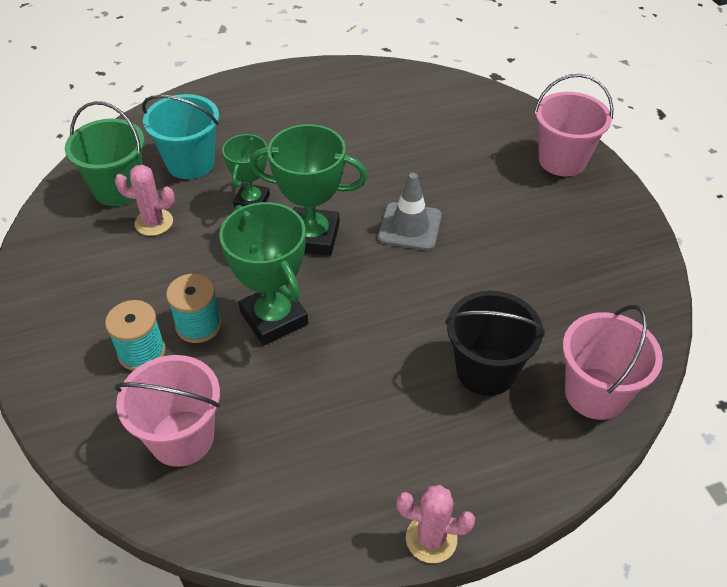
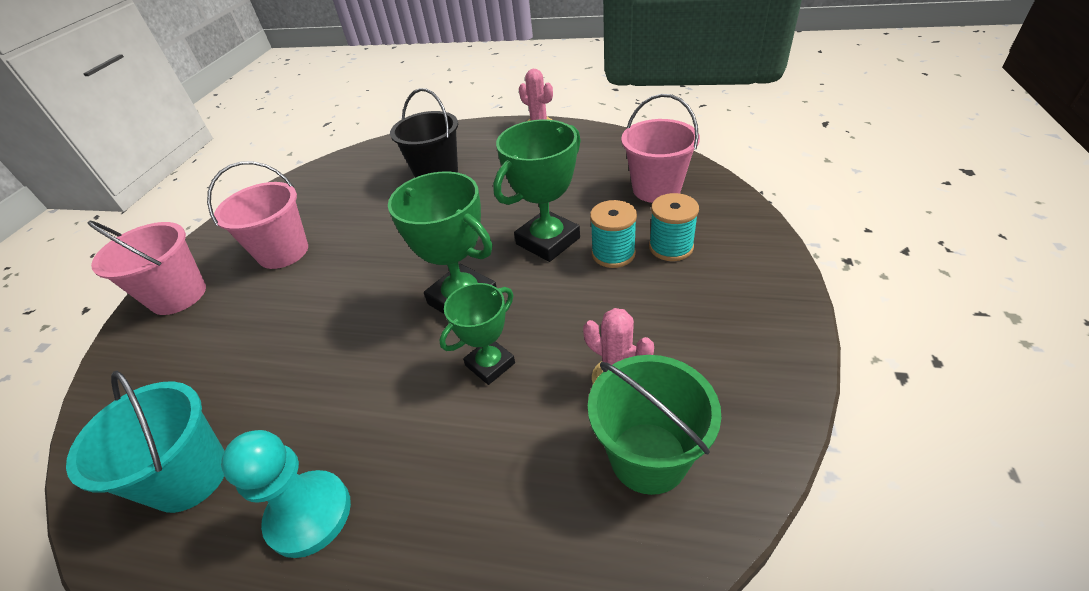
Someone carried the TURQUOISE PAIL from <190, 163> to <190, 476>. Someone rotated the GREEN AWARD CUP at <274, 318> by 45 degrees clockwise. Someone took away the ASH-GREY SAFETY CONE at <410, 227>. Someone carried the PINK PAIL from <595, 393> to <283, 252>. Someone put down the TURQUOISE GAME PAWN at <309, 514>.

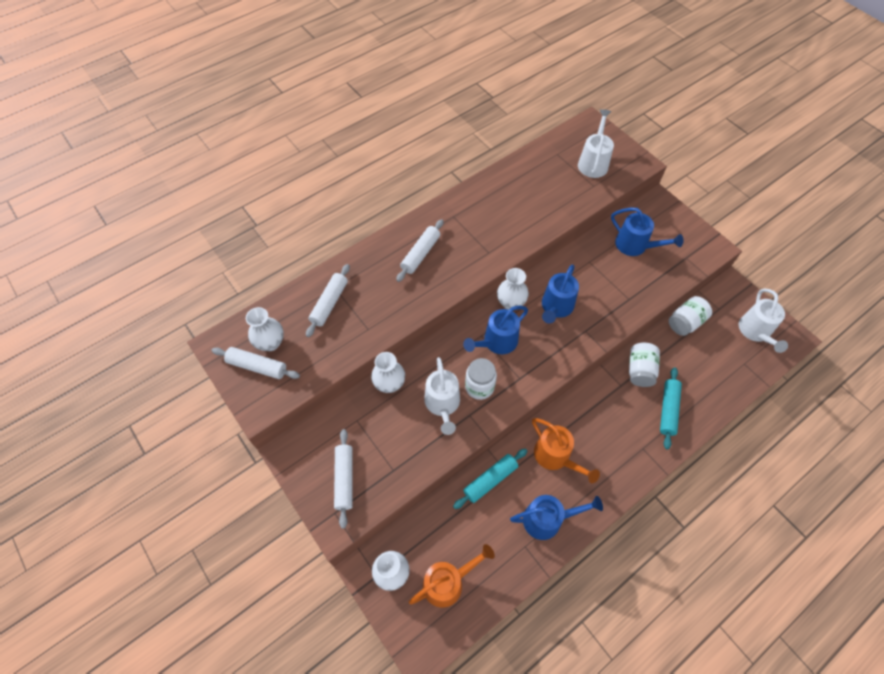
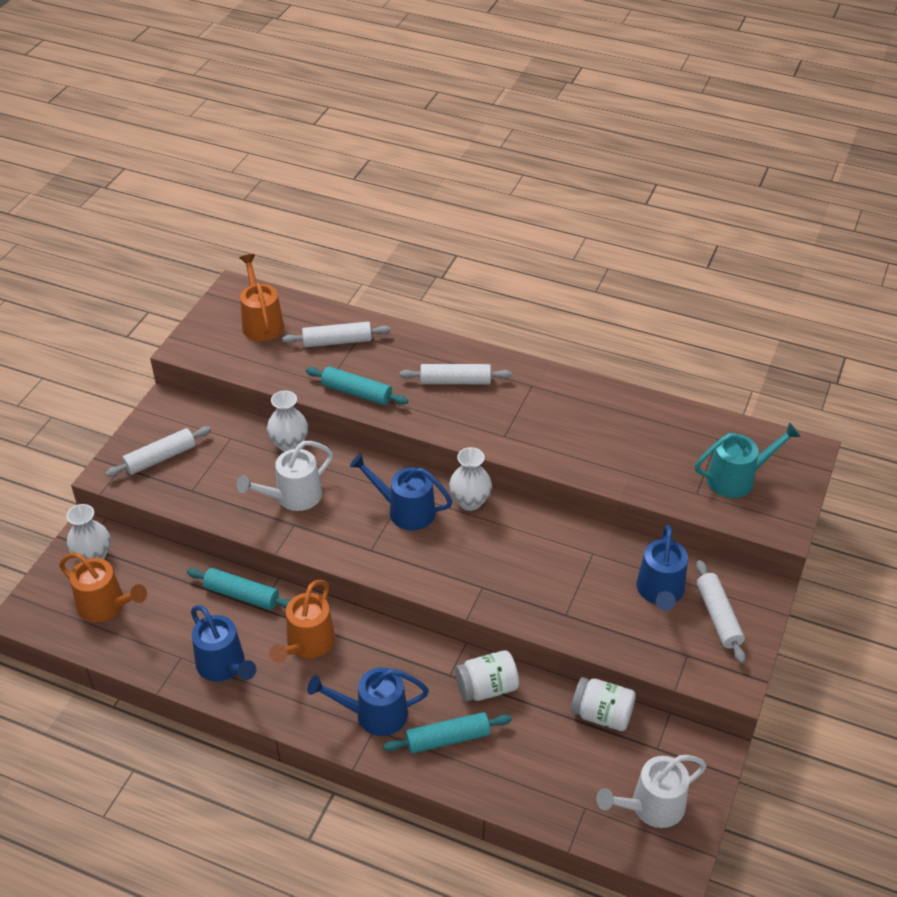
Someone carried the SNOW-WHITE PASTRY ROLLER from <257, 366> to <718, 616>. Someone swapped the SNOW-WHITE TALL VASE at <270, 343> for the ORANGE WATERING CAN at <261, 322>. Someone took away the SNOW-WHITE JAR at <479, 387>. Someone carried the BLUE WATERING CAN from <556, 307> to <374, 714>. Someone repainted the SNOW-WHITE WATERING CAN at <593, 162>, which became the TURQUOISE WATERING CAN at <737, 478>. Someone put down the TURQUOISE PASTRY ROLLER at <356, 393>.

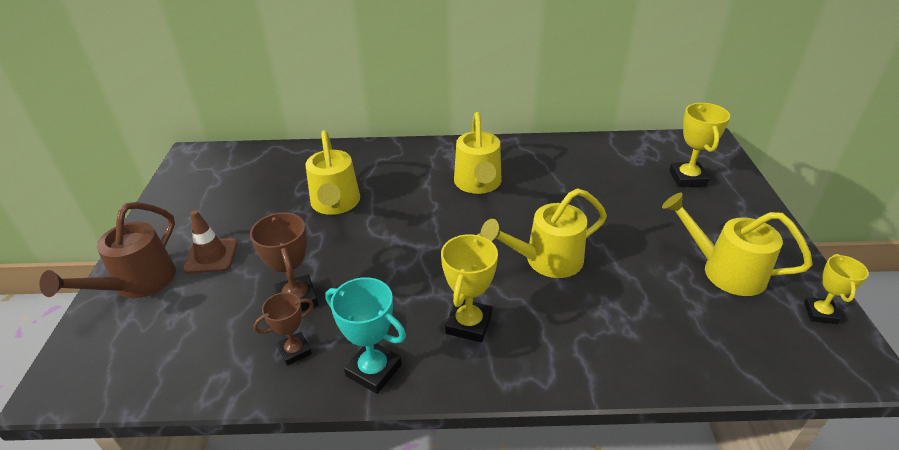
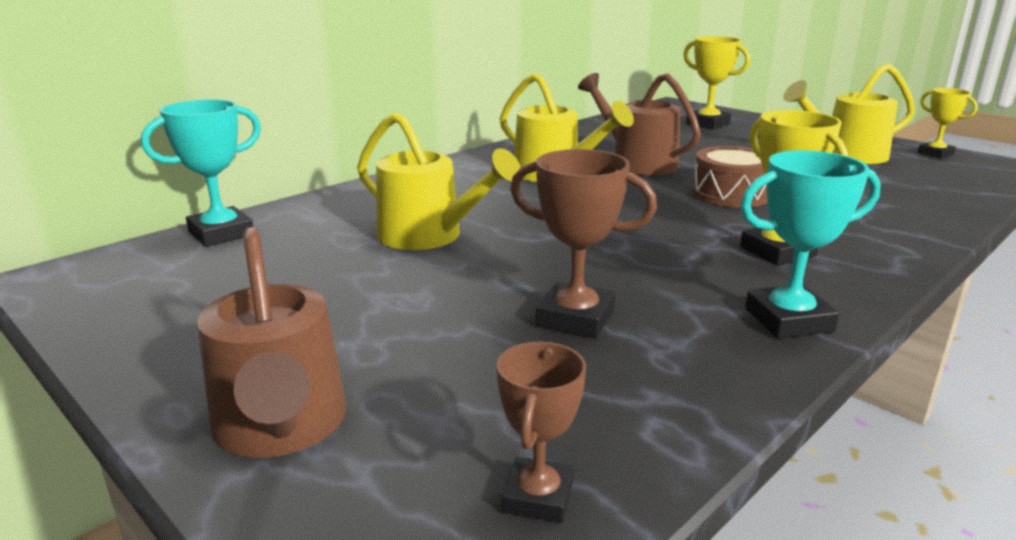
Someone took away the DARK BROWN SAFETY CONE at <211, 256>. Someone carried the DARK BROWN AWARD CUP from <295, 351> to <538, 496>. Someone swapped the YELLOW WATERING CAN at <545, 260> for the DARK BROWN SNARE DRUM at <730, 194>. Someone put down the TURQUOISE AWARD CUP at <221, 233>. Someone put down the DARK BROWN WATERING CAN at <636, 162>.

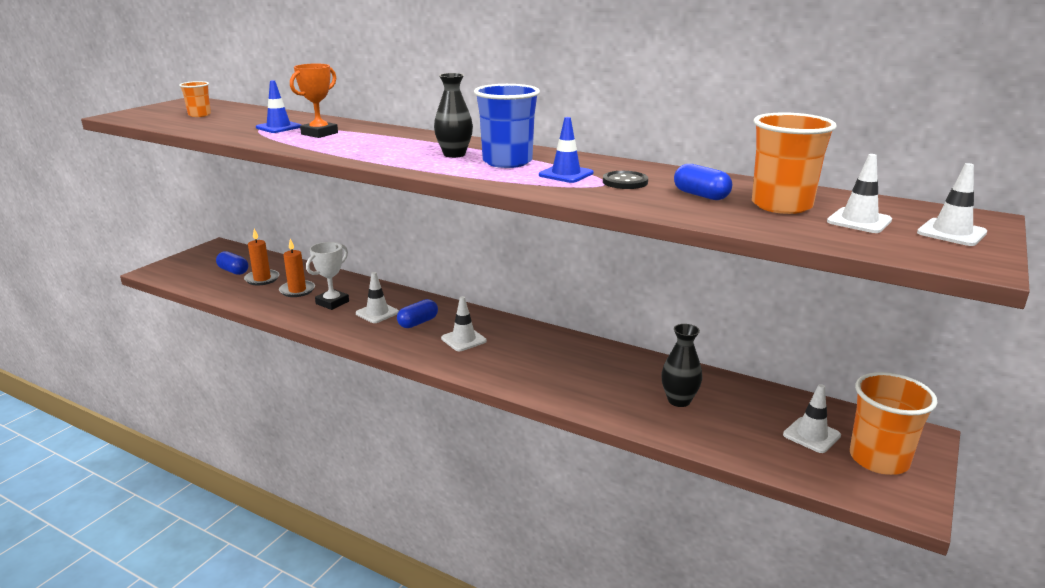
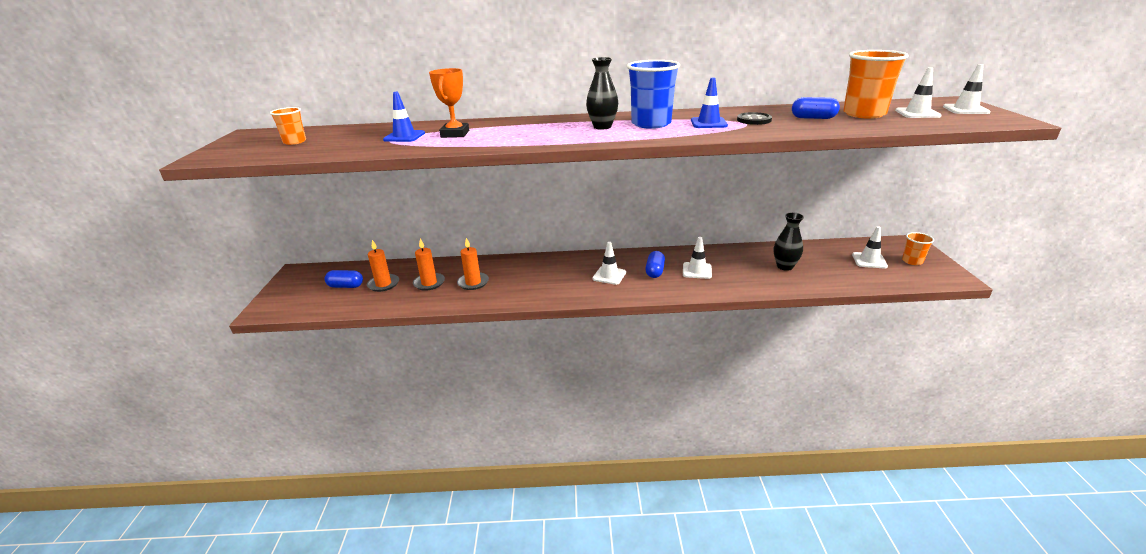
Someone swapped the SNOW-WHITE AWARD CUP at <332, 303> for the ORANGE WAX CANDLE at <473, 282>. Someone carried the SNOW-WHITE SAFETY CONE from <377, 313> to <697, 271>. Someone carried the BLUE PILL SHAPE from <418, 323> to <654, 271>. Someone scaled the ORANGE BEAKER at <879, 459> by 0.54.

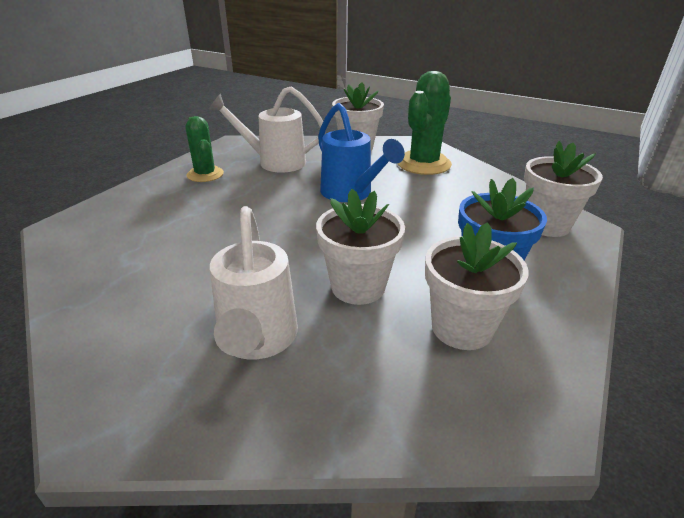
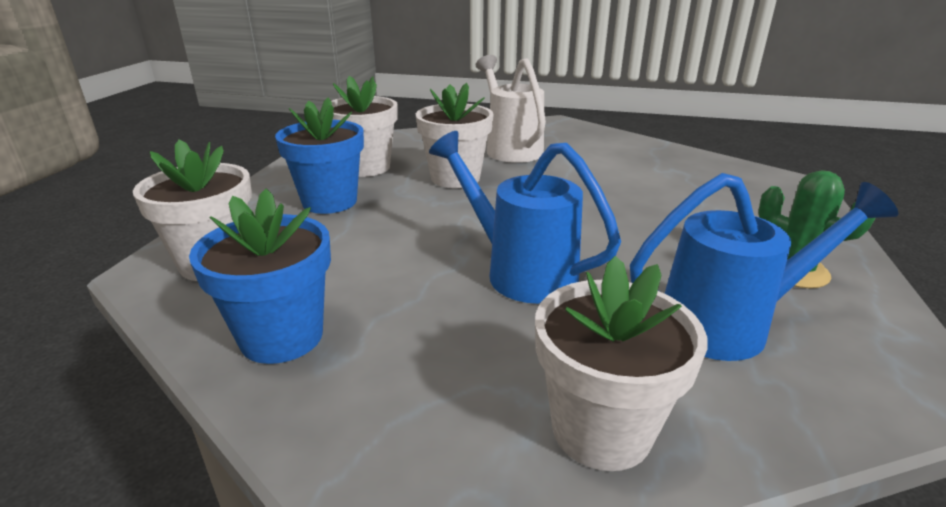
Someone repainted the SNOW-WHITE WATERING CAN at <275, 162>, which became the BLUE WATERING CAN at <727, 325>. Someone took away the GREEN SAGUARO CACTUS at <423, 164>. Someone put down the BLUE POTTED PLANT at <282, 337>.

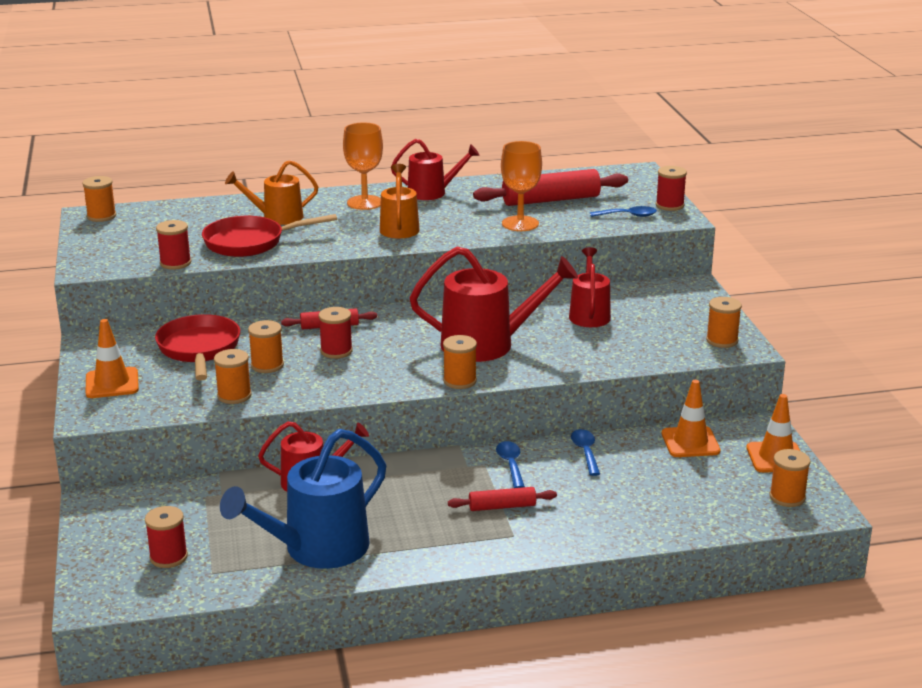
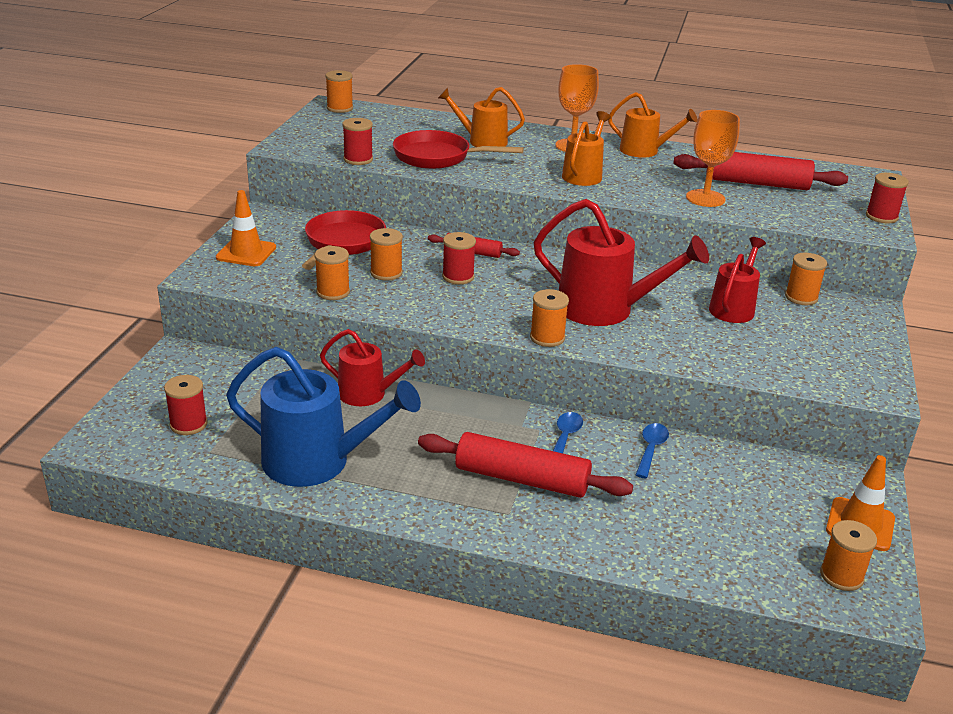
Someone rotated the BLUE WATERING CAN at <317, 549> by 150 degrees counterclockwise. Someone repainted the RED WATERING CAN at <432, 192>, which became the ORANGE WATERING CAN at <644, 151>. Someone scaled the RED PASTRY ROLLER at <502, 506> by 1.85. Someone took away the BLUE TABLESPOON at <628, 216>. Someone took away the ORANGE SAFETY CONE at <690, 442>. Someone carried the ORANGE SPOOL from <722, 340> to <801, 297>.

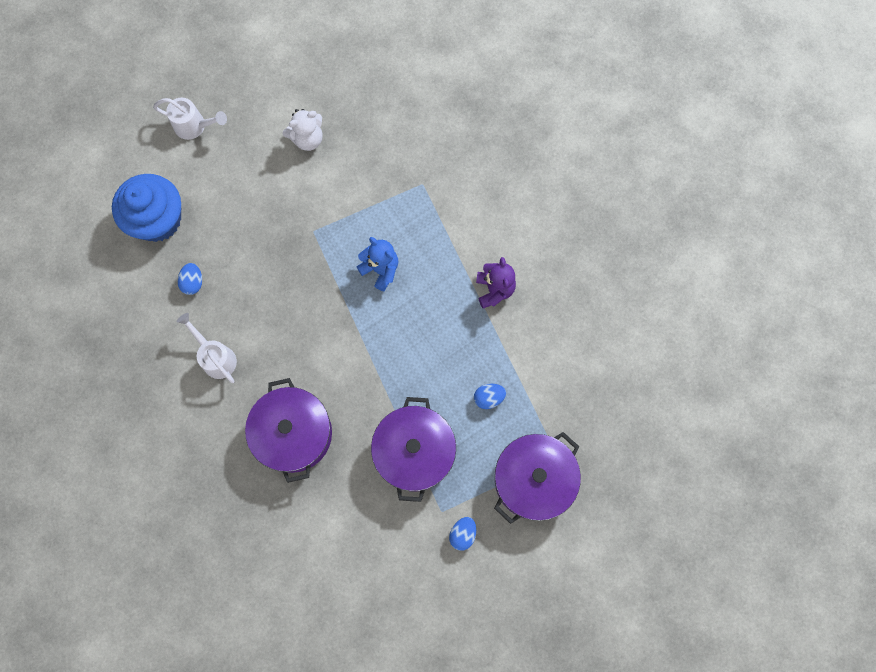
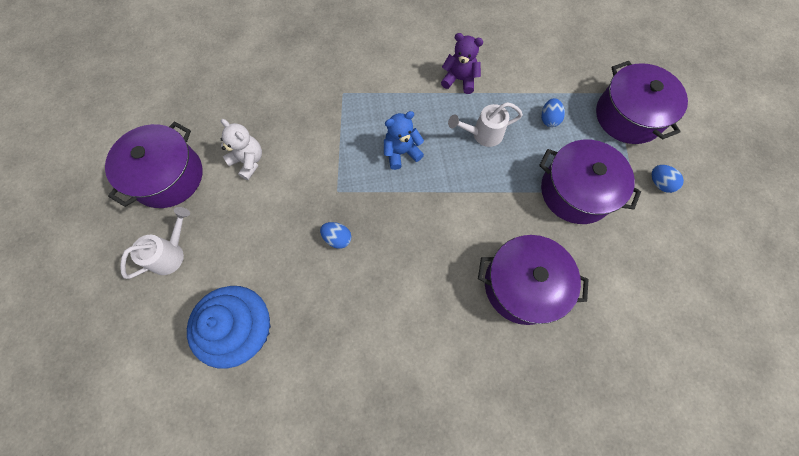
Someone carried the SNOW-WHITE WATERING CAN from <216, 357> to <482, 134>. Someone carried the BLUE TOY EGG from <193, 282> to <337, 238>. Someone rotated the SNOW-WHITE TEDDY at <307, 139> by 45 degrees counterclockwise. Someone put down the PURPLE STOCKPOT at <168, 176>.

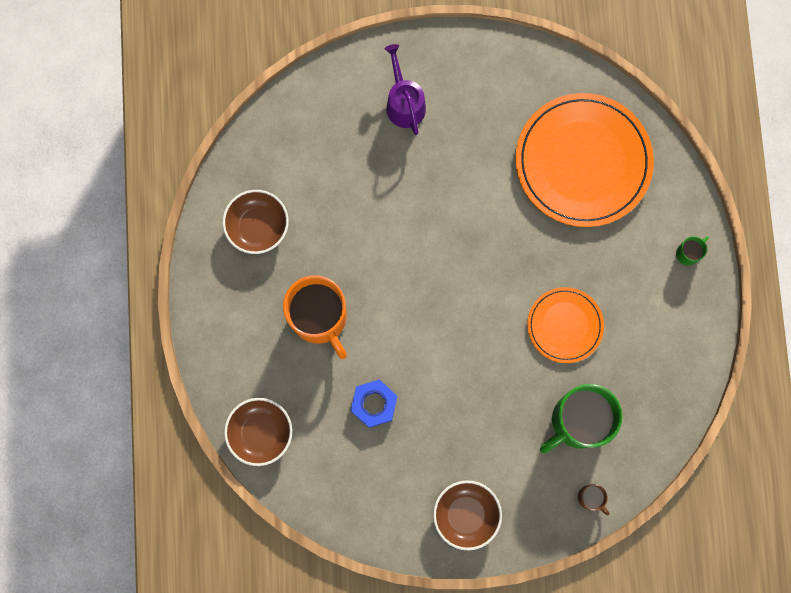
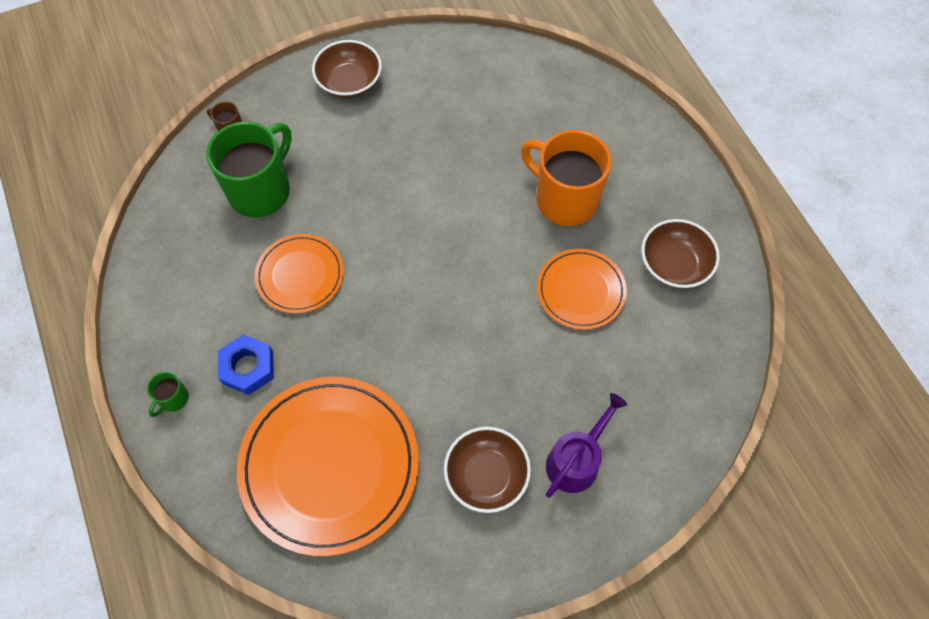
Someone carried the DARK BROWN BOWL from <260, 432> to <486, 475>. Someone carried the BLUE NUT from <374, 404> to <248, 367>. Someone rotated the PURPLE WATERING CAN at <404, 103> by 105 degrees counterclockwise. Someone put down the ORANGE PLATE at <581, 290>.

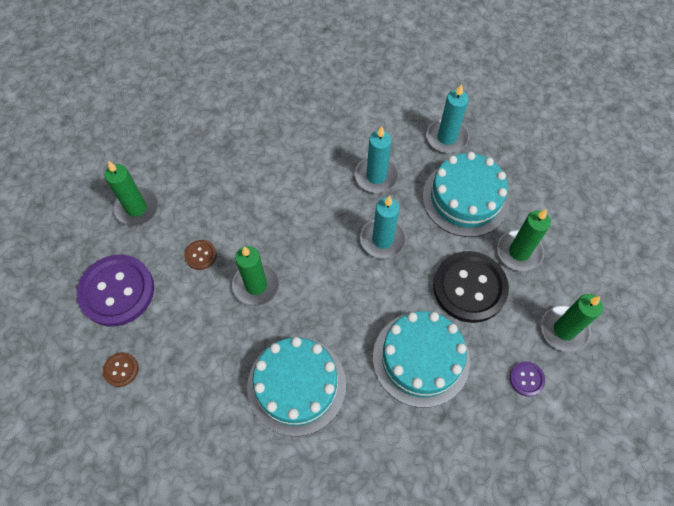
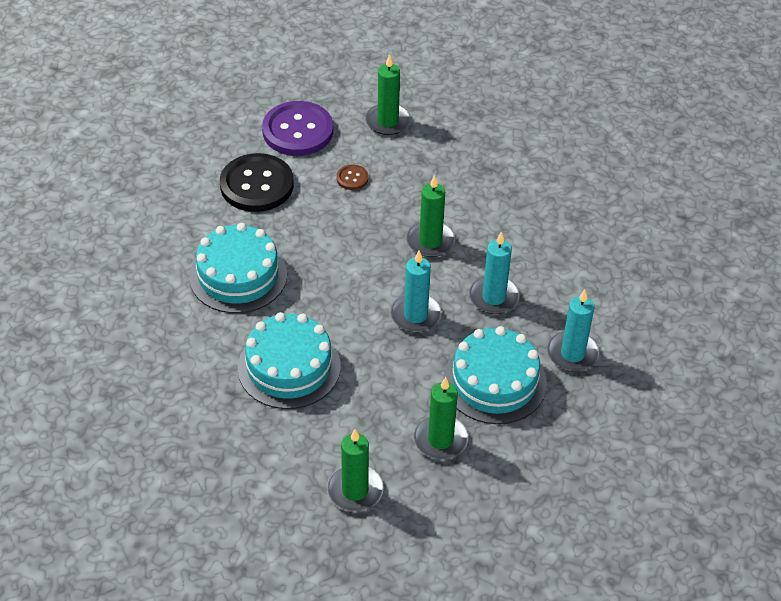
Someone took away the DARK BROWN BUTTON at <121, 370>. Someone carried the GREEN WAX CANDLE from <256, 285> to <430, 241>. Someone carried the EBONY BUTTON from <469, 287> to <257, 185>. Someone took away the PURPLE BUTTON at <526, 379>.

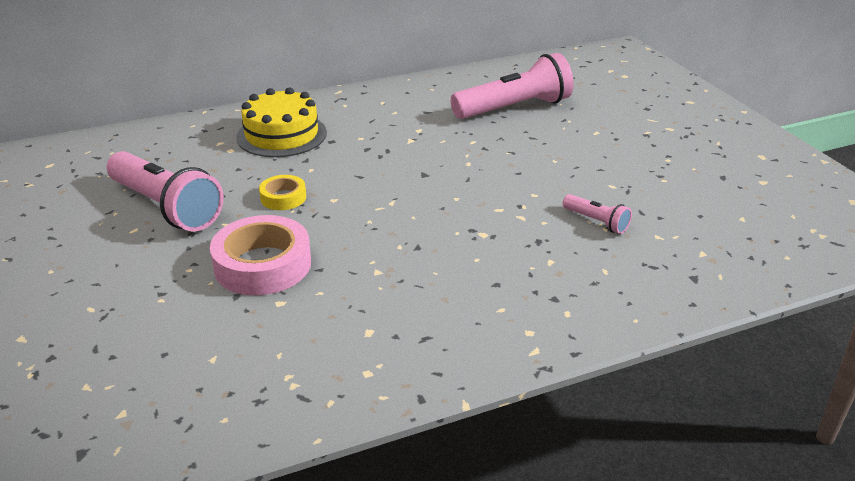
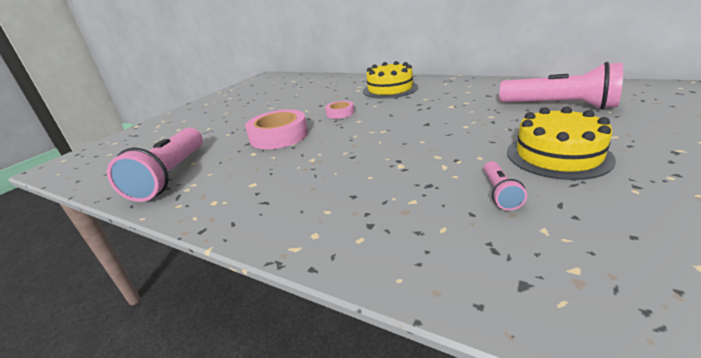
Someone carried the PINK FLASHLIGHT from <166, 207> to <170, 175>. Someone repainted the YELLOW STICKY TAPE at <283, 197>, which became the PINK STICKY TAPE at <340, 113>. Someone put down the YELLOW GATEAU at <558, 155>.

